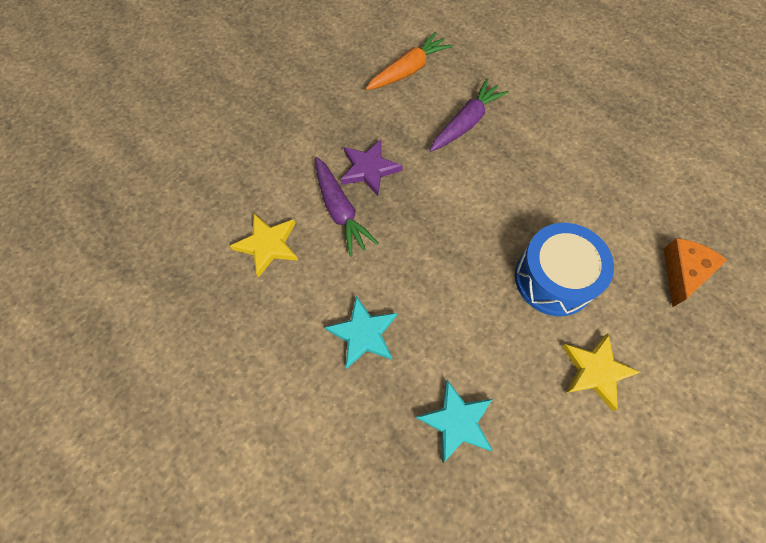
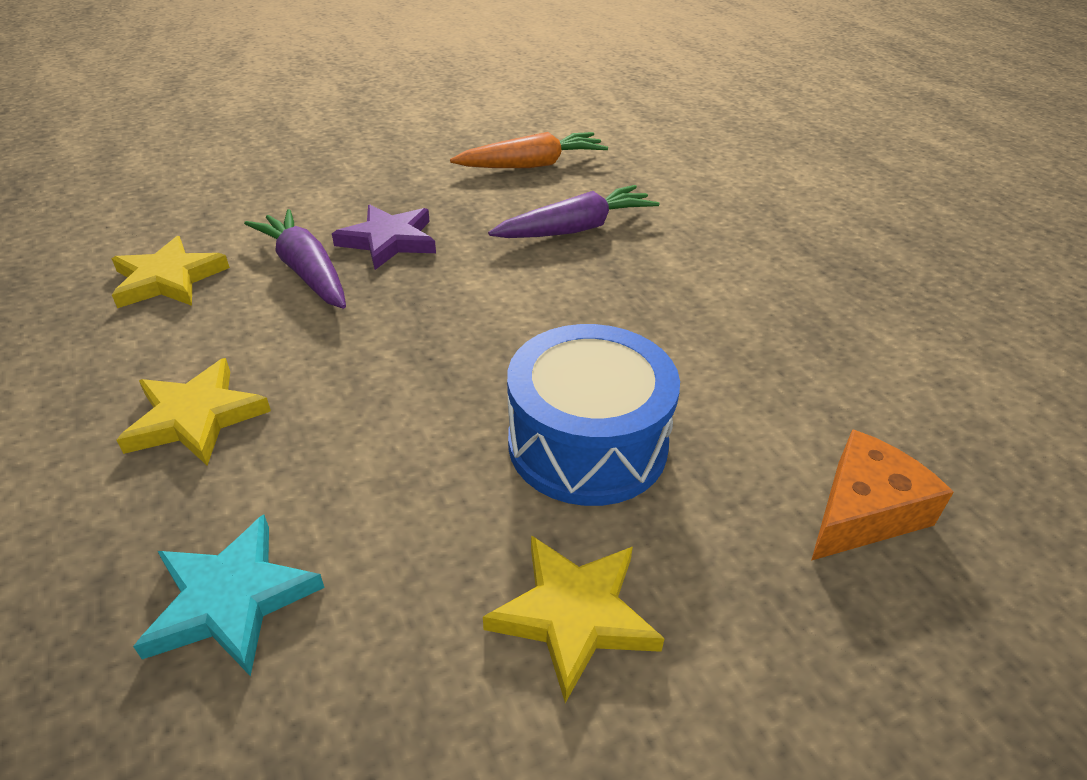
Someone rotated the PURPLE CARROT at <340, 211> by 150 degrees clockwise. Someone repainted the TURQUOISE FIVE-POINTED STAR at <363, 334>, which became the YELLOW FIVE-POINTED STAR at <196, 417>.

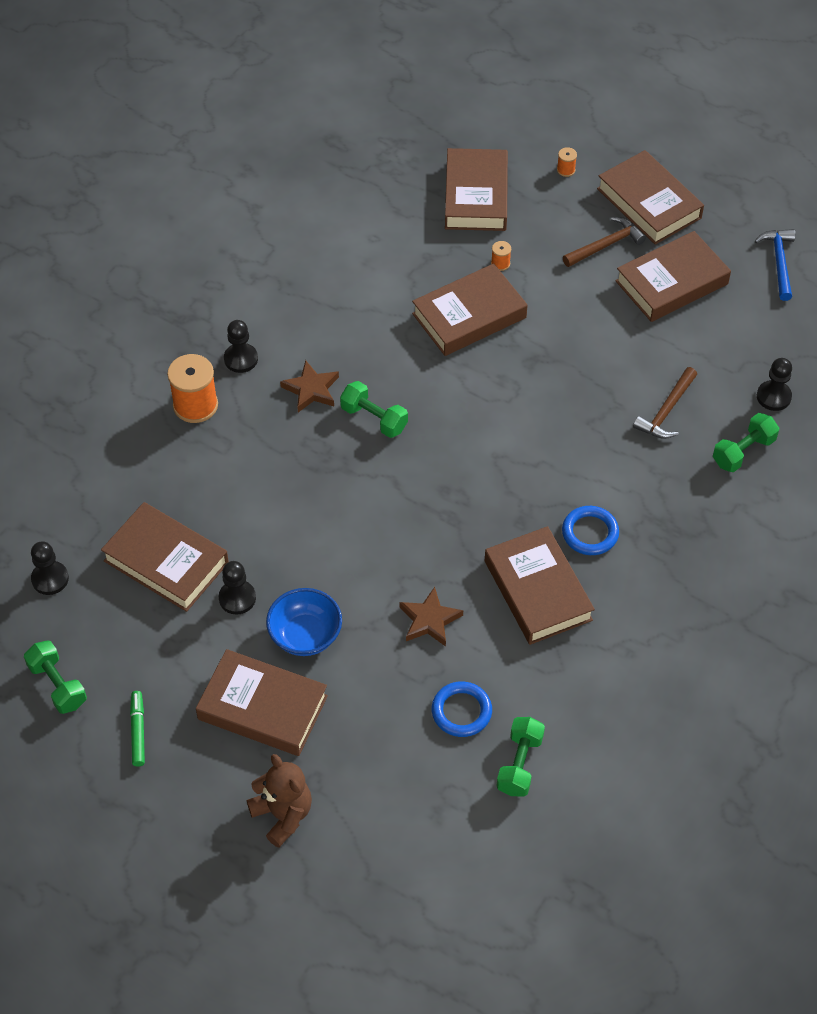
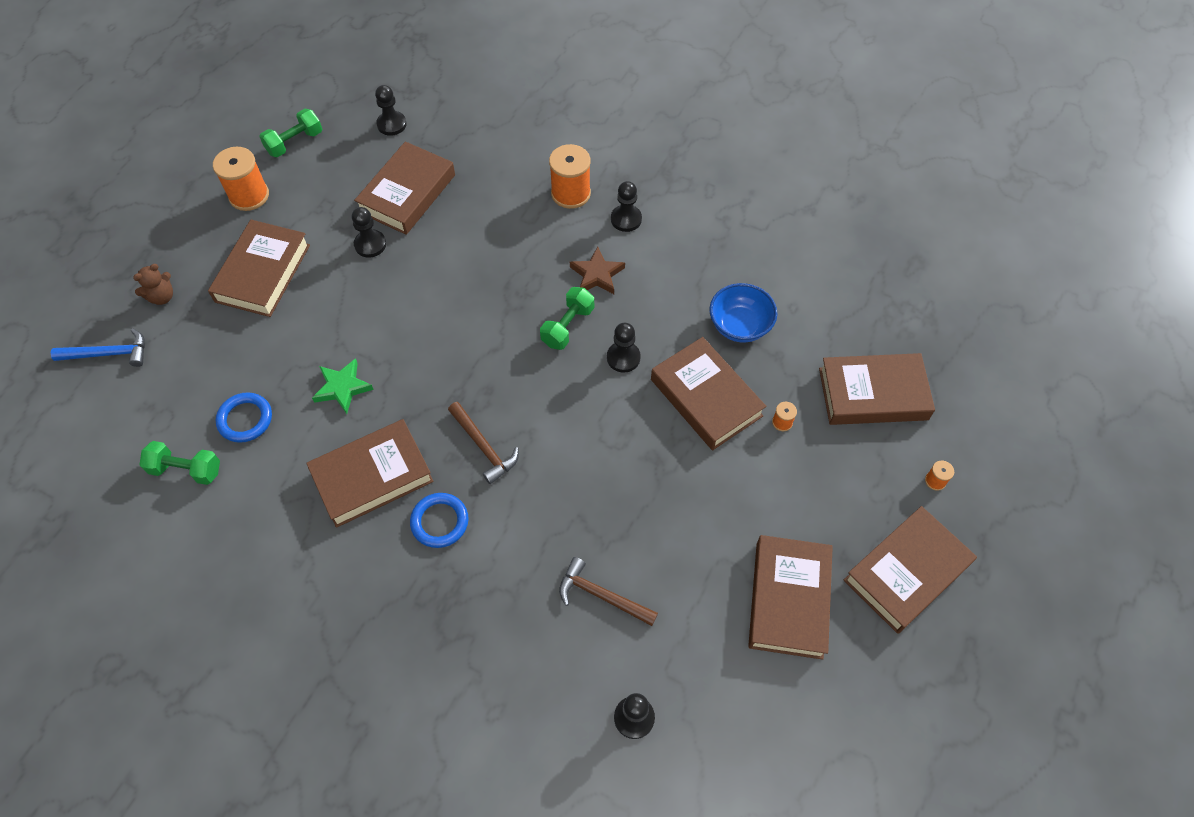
Someone swapped the GREEN FELT PEN at <138, 731> for the ORANGE SPOOL at <249, 195>. Someone scaled the DARK BROWN TEDDY at <283, 815> by 0.66. Someone carried the BLUE BOWL from <305, 635> to <739, 326>. Someone repainted the DARK BROWN FIVE-POINTED STAR at <429, 620>, which became the GREEN FIVE-POINTED STAR at <342, 387>. Someone carried the DARK BROWN CARPENTER'S HAMMER from <606, 245> to <484, 447>. Someone rotated the DARK BROWN BOOK at <671, 282> by 45 degrees clockwise. Someone took away the GREEN DUMBBELL at <743, 451>. Someone carried the BLUE CARPENTER'S HAMMER from <779, 262> to <109, 354>. Someone put down the EBONY GAME PAWN at <623, 358>.

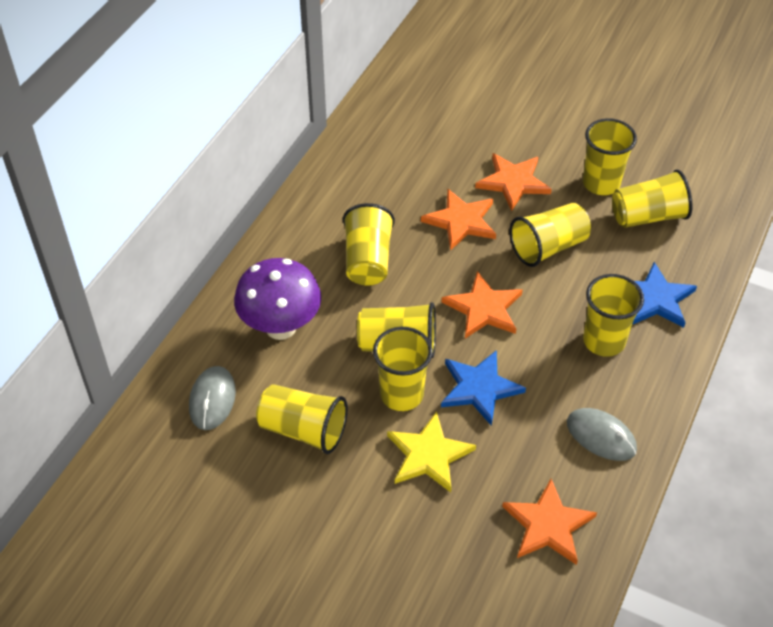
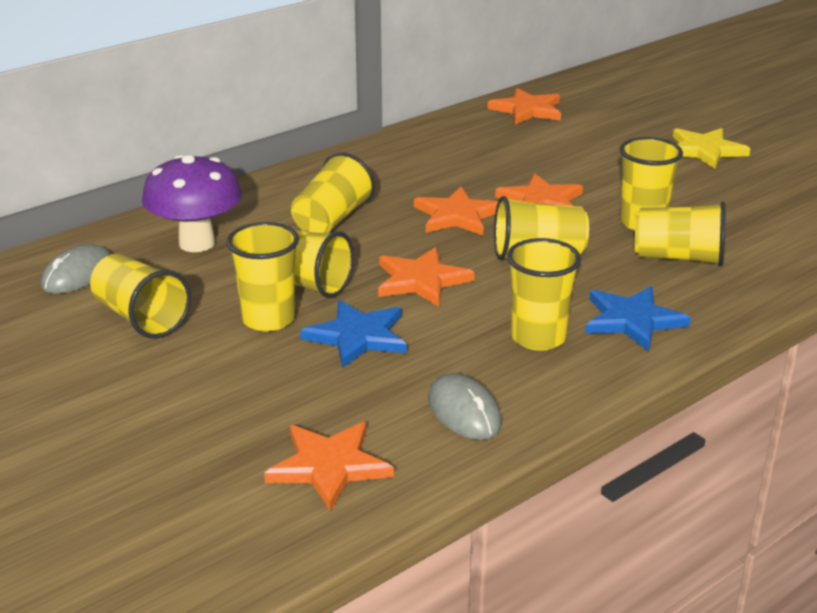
Someone carried the YELLOW FIVE-POINTED STAR from <428, 455> to <704, 150>. Someone put down the ORANGE FIVE-POINTED STAR at <527, 110>.

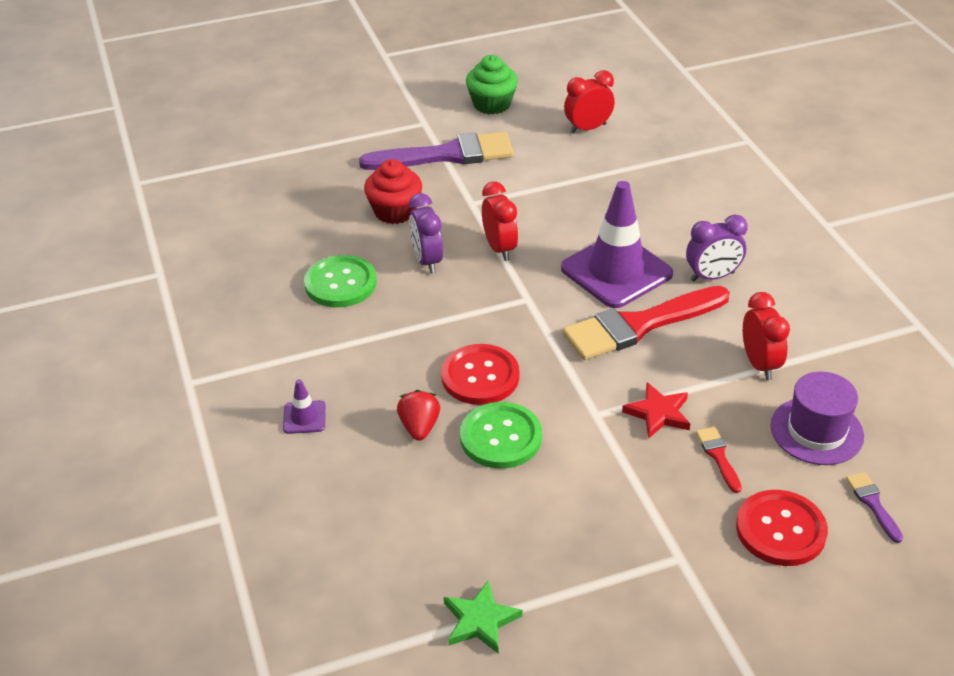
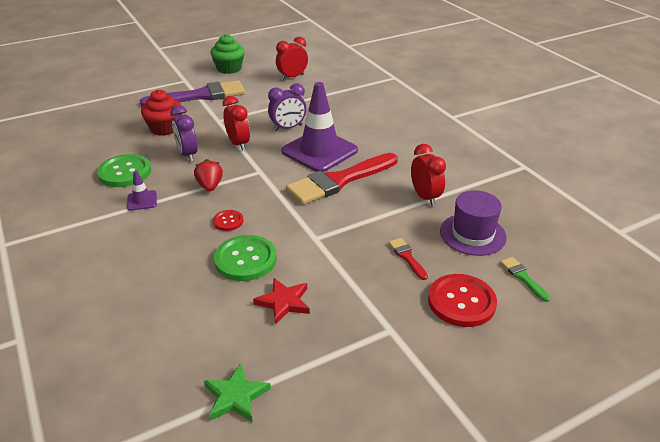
Someone carried the PURPLE SAFETY CONE from <304, 417> to <142, 201>. Someone carried the RED STRAWBERRY from <419, 427> to <210, 186>. Someone scaled the RED BUTTON at <480, 376> by 0.52. Someone carried the RED FIVE-POINTED STAR from <658, 413> to <284, 302>. Someone carried the PURPLE ALARM CLOCK from <712, 276> to <288, 128>. Someone repainted the PURPLE PAINTBRUSH at <873, 504>, which became the GREEN PAINTBRUSH at <523, 277>.

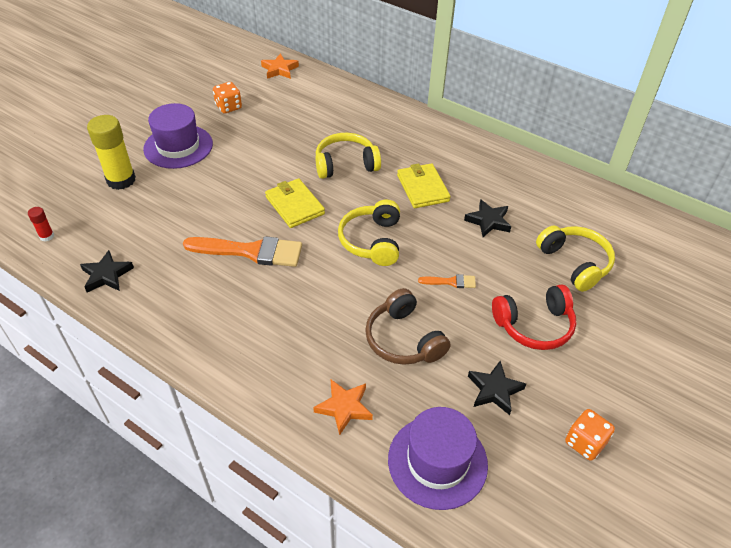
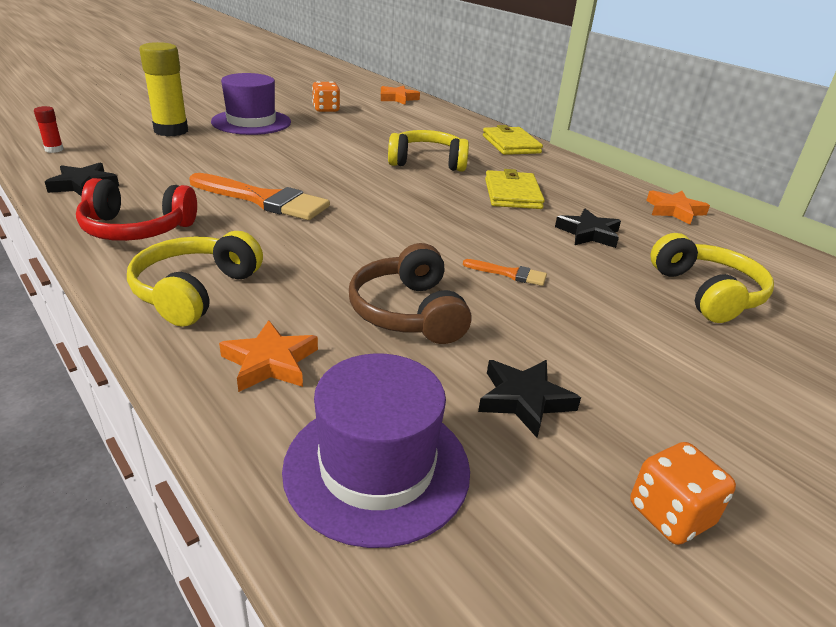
Someone carried the YELLOW WALLET from <295, 205> to <511, 144>. Someone carried the YELLOW HEADPHONES from <372, 241> to <195, 291>. Someone carried the RED HEADPHONES from <534, 325> to <137, 229>. Someone put down the ORANGE FIVE-POINTED STAR at <674, 211>.

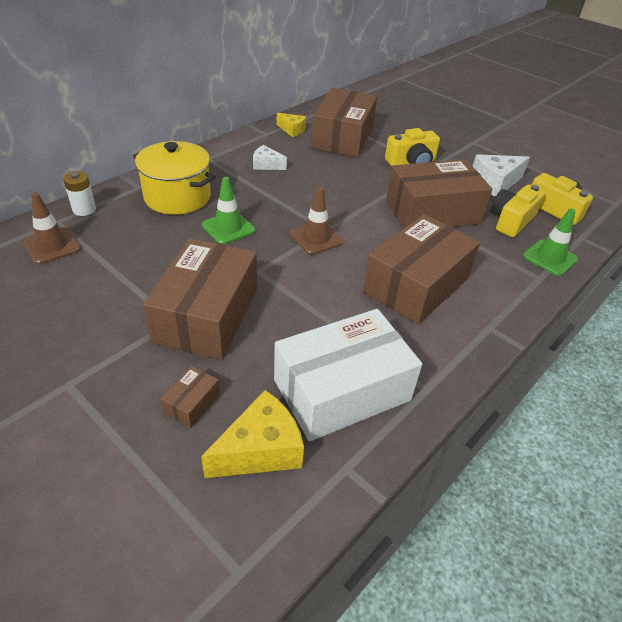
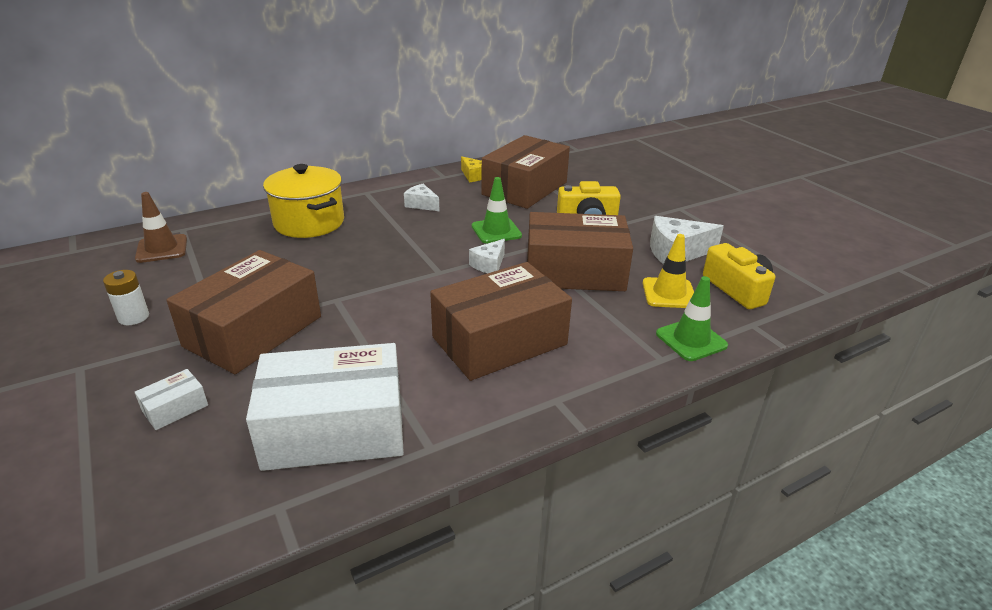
Someone carried the SNOW-WHITE BATTERY from <84, 209> to <133, 317>. Someone repainted the DARK BROWN PACKAGE at <192, 403>, which became the SNOW-WHITE PACKAGE at <175, 408>. Someone took away the YELLOW PIECE OF CHEESE at <260, 450>. Someone carried the GREEN SAFETY CONE from <228, 228> to <496, 231>. Someone took away the DARK BROWN SAFETY CONE at <316, 238>. Someone swapped the YELLOW COMPACT CAMERA at <511, 220> for the YELLOW SAFETY CONE at <669, 293>. Someone put down the SNOW-WHITE PIECE OF CHEESE at <489, 264>.

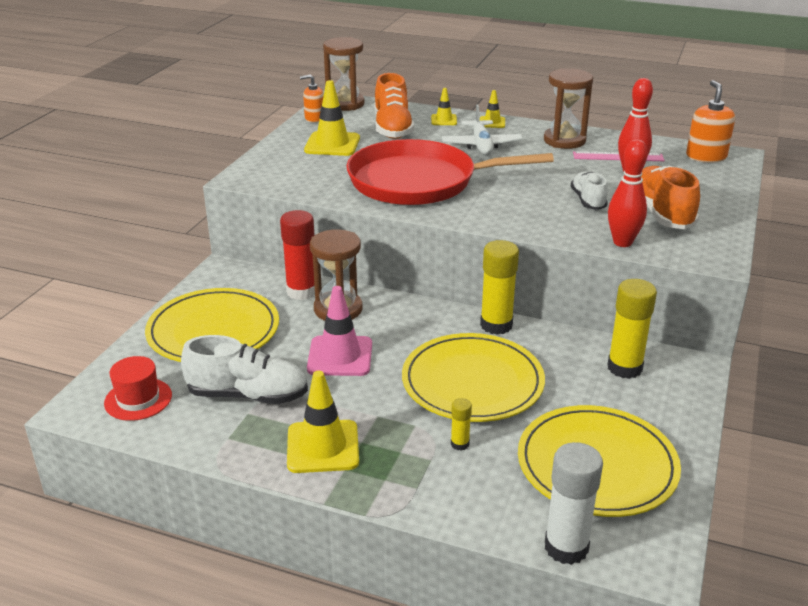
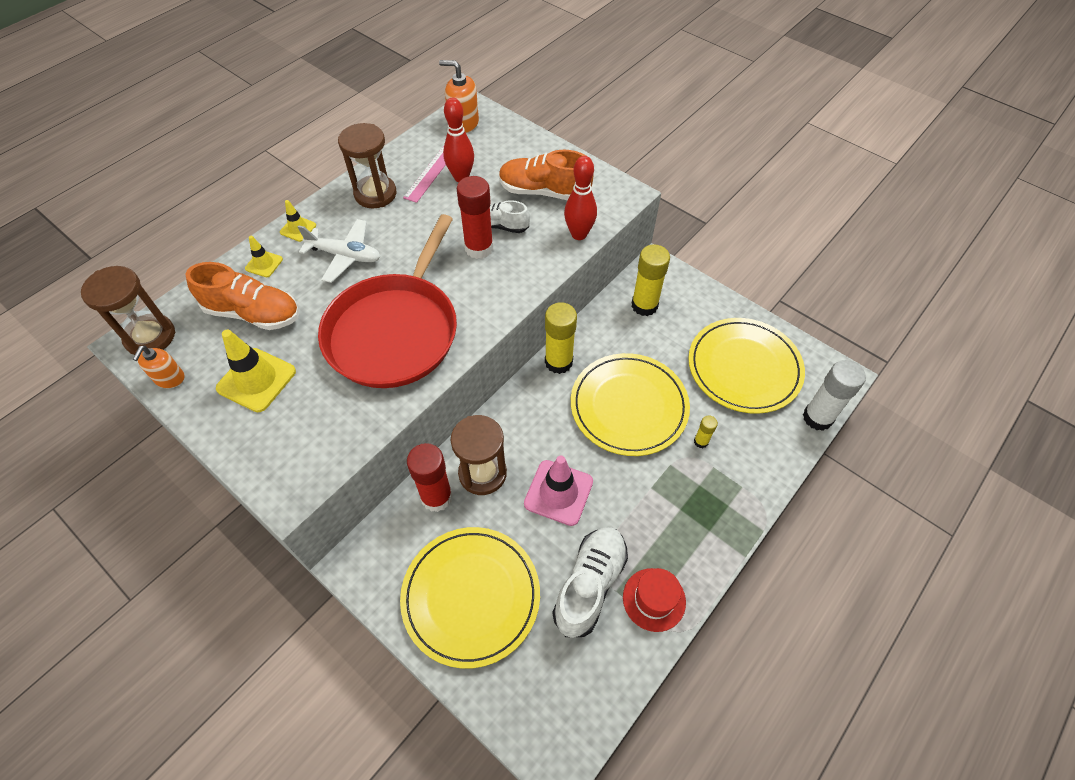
Someone carried the RED TALL HAT from <138, 399> to <654, 599>. Someone took away the YELLOW SAFETY CONE at <323, 447>. Someone put down the RED STICK OF GLUE at <479, 248>.

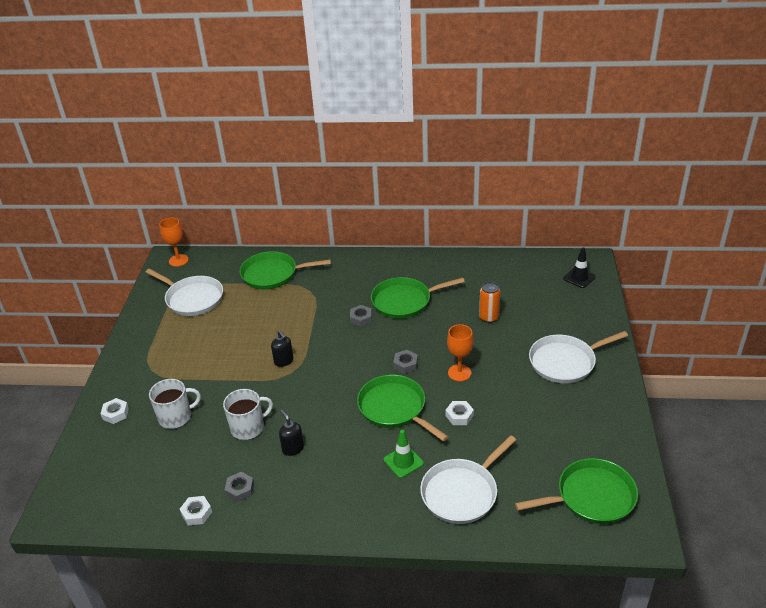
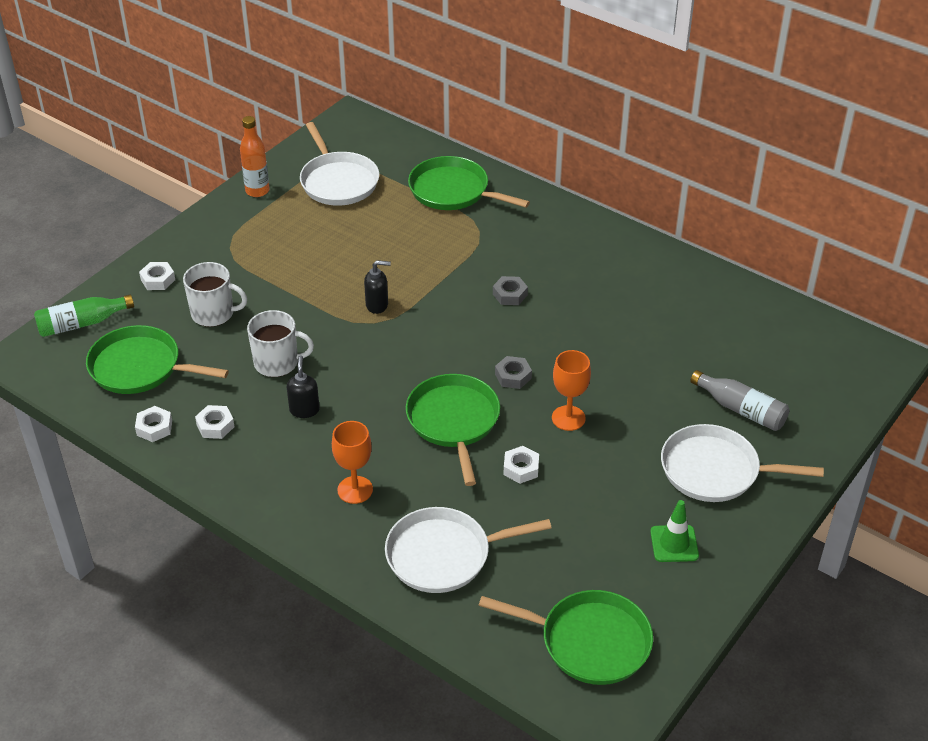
Someone carried the ORANGE CHALICE from <178, 260> to <355, 490>. Someone repainted the ASH-GREY NUT at <240, 489>, which became the SNOW-WHITE NUT at <215, 426>. Someone rotated the EBONY SOAP PUMP at <284, 361> by 90 degrees counterclockwise. Someone carried the GREEN SKILLET from <404, 301> to <140, 367>. Someone carried the GREEN SAFETY CONE from <403, 462> to <674, 544>. Someone took away the ORANGE SODA CAN at <488, 317>. Someone took away the EBONY SAFETY CONE at <579, 278>. Someone put down the GREEN DRINK BOTTLE at <82, 323>. Someone put down the ORANGE DRINK BOTTLE at <257, 191>. Someone put down the ASH-GREY DRINK BOTTLE at <741, 409>.

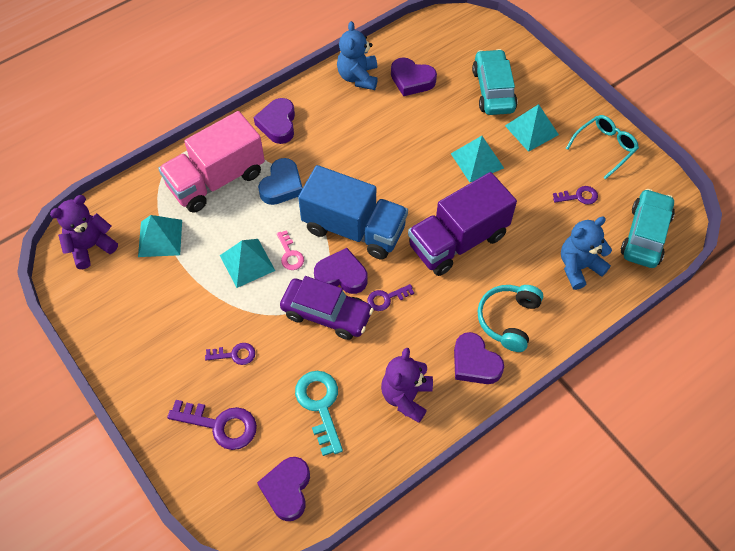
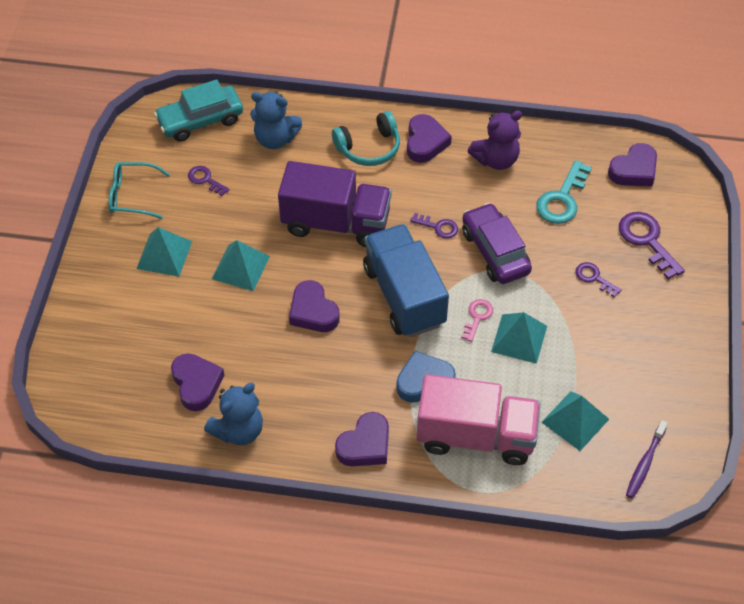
Someone swapped the PURPLE TEDDY at <90, 247> for the PURPLE TOOTH BRUSH at <645, 463>. Someone carried the PURPLE HEART from <341, 275> to <313, 311>. Someone took away the TURQUOISE TOY CAR at <493, 90>.

